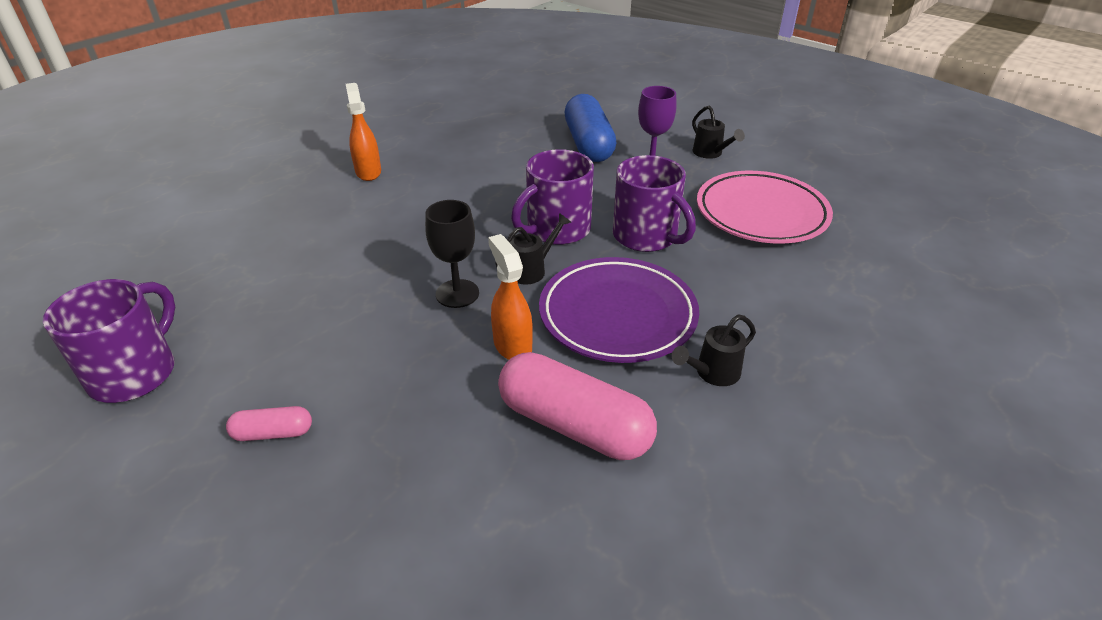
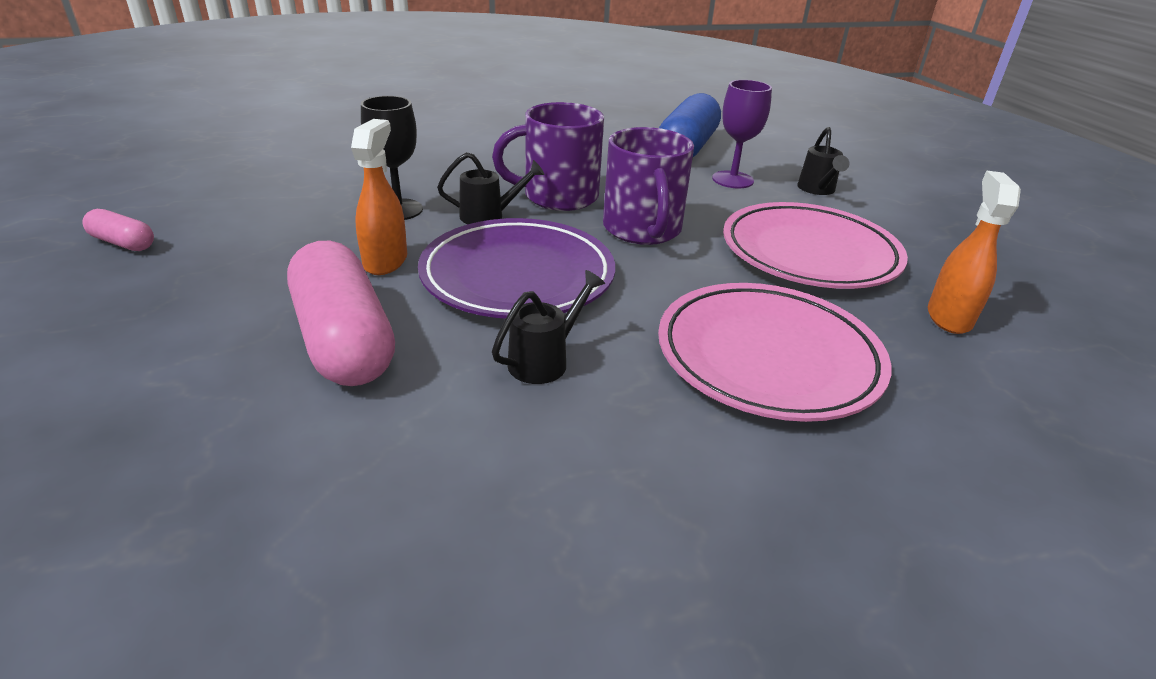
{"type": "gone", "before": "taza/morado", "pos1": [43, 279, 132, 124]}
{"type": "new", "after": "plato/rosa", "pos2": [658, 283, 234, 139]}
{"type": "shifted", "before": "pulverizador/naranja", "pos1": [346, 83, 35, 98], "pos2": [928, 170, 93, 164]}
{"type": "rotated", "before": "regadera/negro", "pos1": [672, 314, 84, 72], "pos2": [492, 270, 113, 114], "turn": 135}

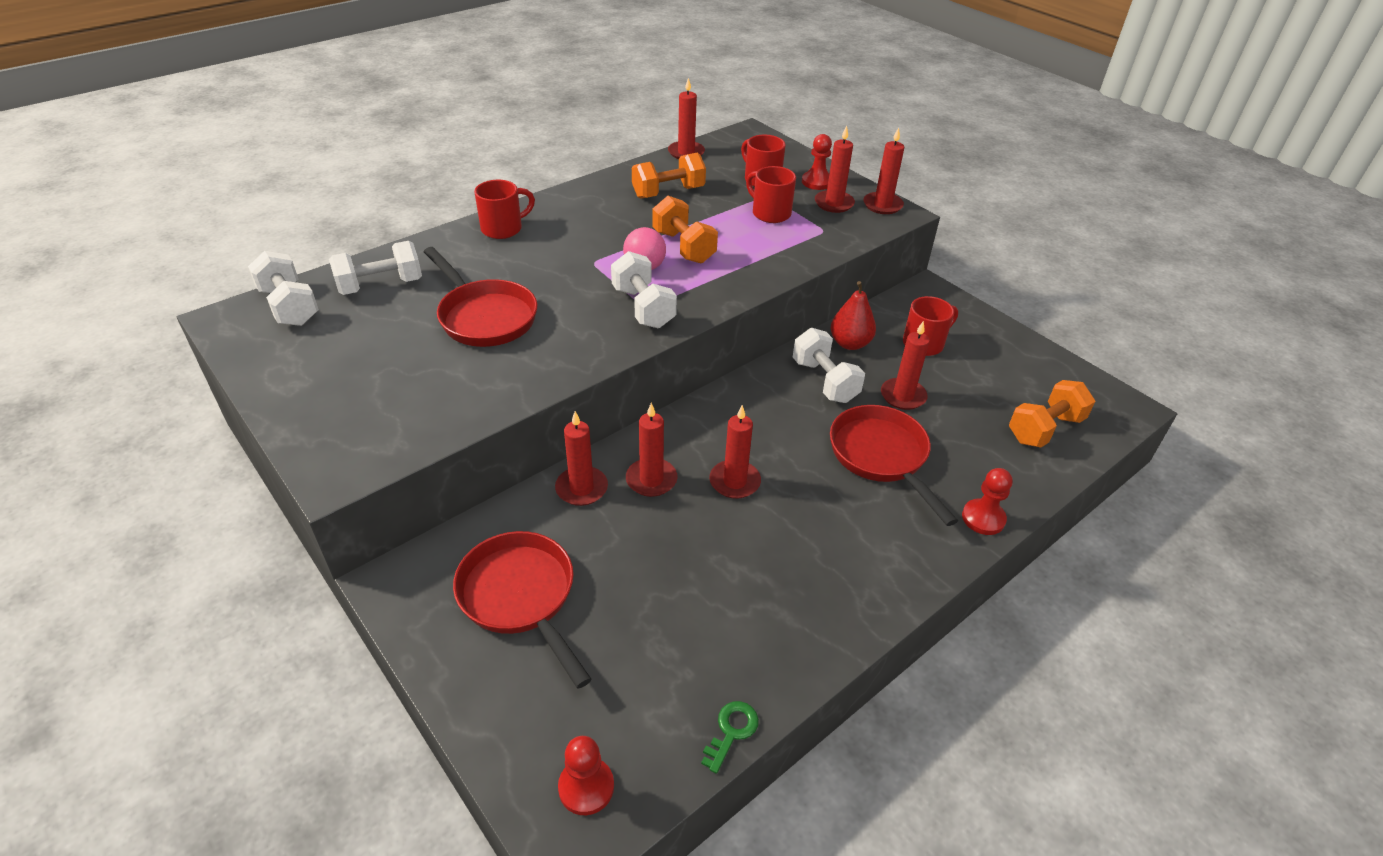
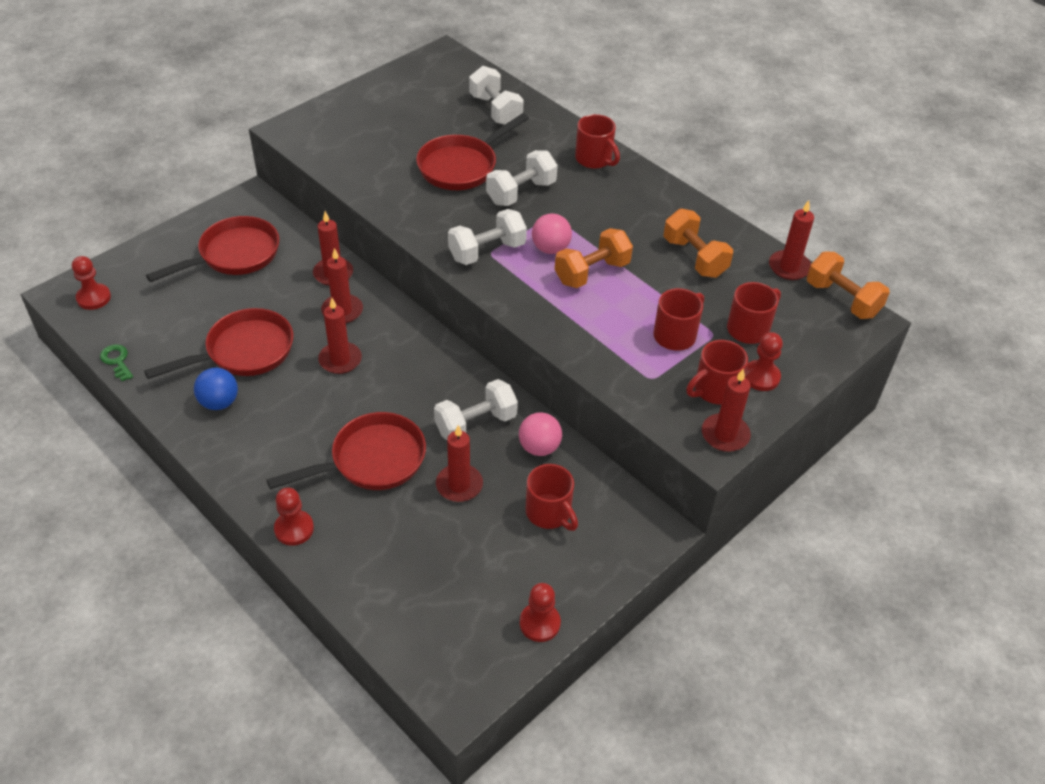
{"type": "new", "after": "sartén/rojo", "pos2": [144, 308, 149, 71]}
{"type": "new", "after": "pelota/azul", "pos2": [194, 368, 44, 42]}
{"type": "new", "after": "peón/rojo", "pos2": [520, 583, 41, 59]}
{"type": "shifted", "before": "mancuerna/blanco", "pos1": [248, 251, 71, 75], "pos2": [486, 150, 72, 56]}
{"type": "shifted", "before": "mancuerna/naranja", "pos1": [1009, 380, 87, 68], "pos2": [807, 252, 83, 67]}
{"type": "swapped", "before": "vela/rojo", "after": "taza/rojo", "pos1": [815, 126, 40, 87], "pos2": [686, 340, 62, 64]}
{"type": "swapped", "before": "pera/rojo", "after": "pelota/rosa", "pos1": [831, 281, 45, 69], "pos2": [519, 413, 43, 43]}
{"type": "rotated", "before": "llave/verde", "pos1": [701, 701, 58, 73], "pos2": [100, 344, 33, 37], "turn": -150}

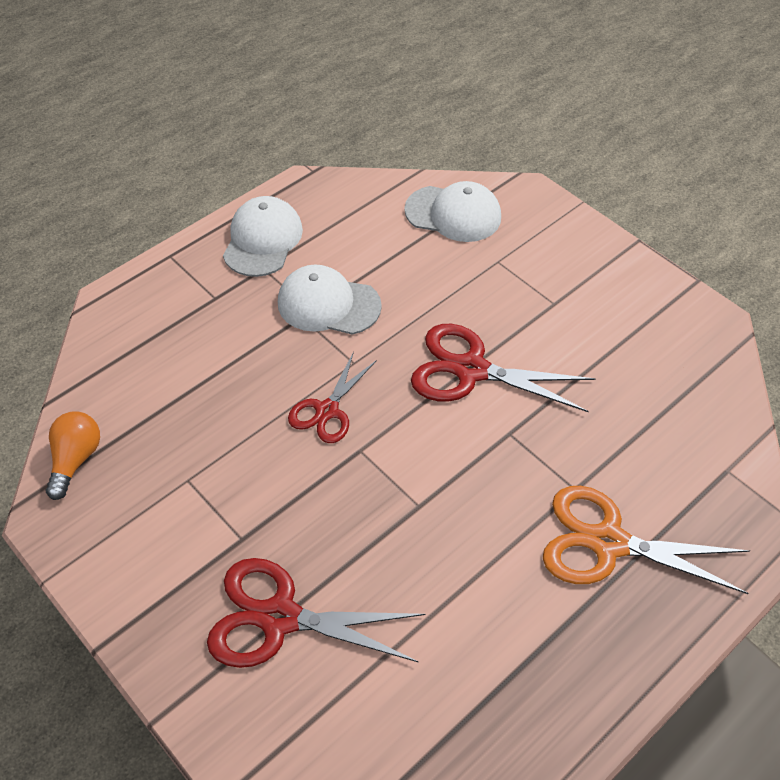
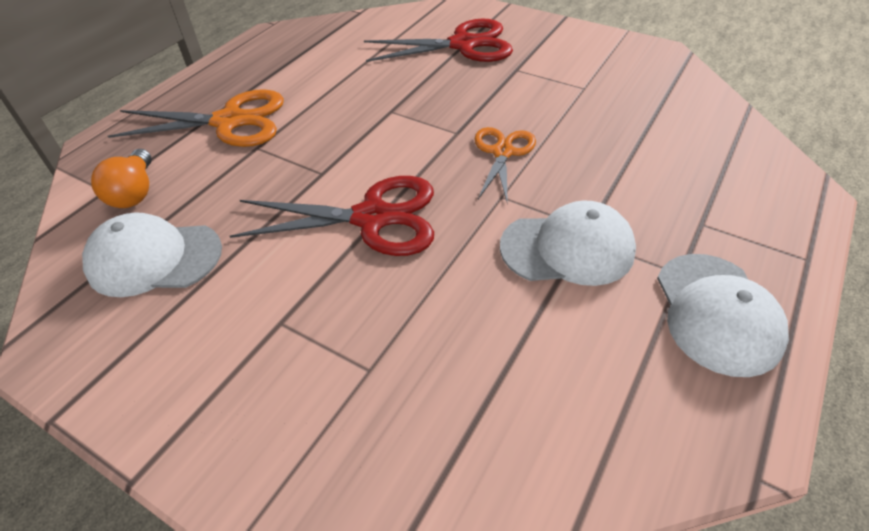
{"type": "shifted", "before": "bombilla/naranja", "pos1": [46, 412, 54, 88], "pos2": [91, 149, 61, 59]}
{"type": "shifted", "before": "gorra/blanco", "pos1": [404, 181, 97, 61], "pos2": [82, 212, 140, 85]}
{"type": "repainted", "before": "tijeras/rojo", "after": "tijeras/naranja", "pos1": [288, 351, 89, 92], "pos2": [475, 127, 61, 78]}

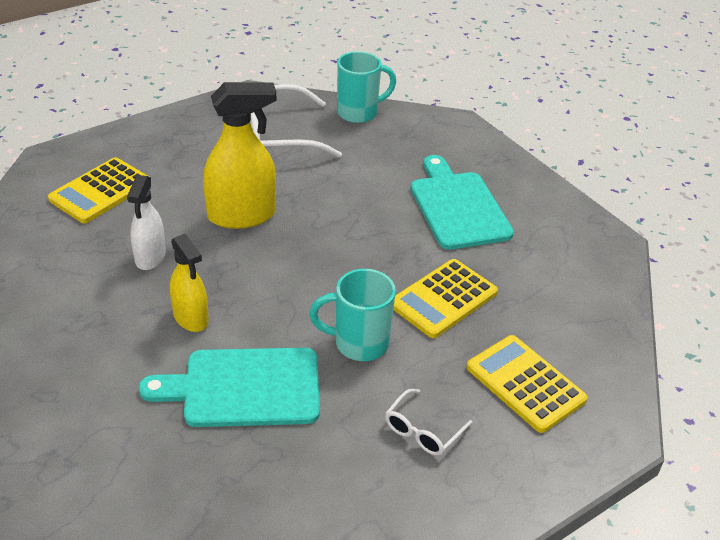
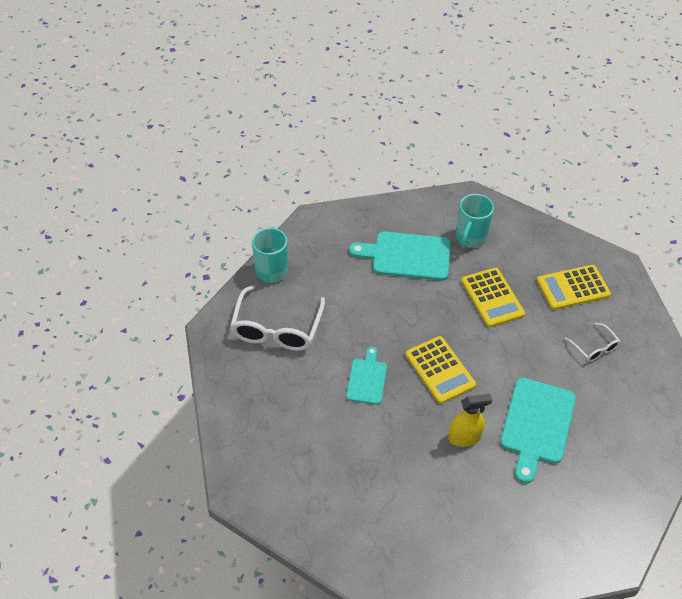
{"type": "gone", "before": "pulverizador/blanco", "pos1": [127, 175, 39, 95]}
{"type": "shifted", "before": "calculadora/amarillo", "pos1": [48, 157, 104, 66], "pos2": [405, 336, 71, 68]}
{"type": "shifted", "before": "taza/turquesa", "pos1": [309, 269, 87, 92], "pos2": [456, 194, 38, 54]}
{"type": "swapped", "before": "pulverizador/amarillo", "after": "tabla de cortar/turquesa", "pos1": [203, 82, 73, 147], "pos2": [346, 347, 41, 58]}

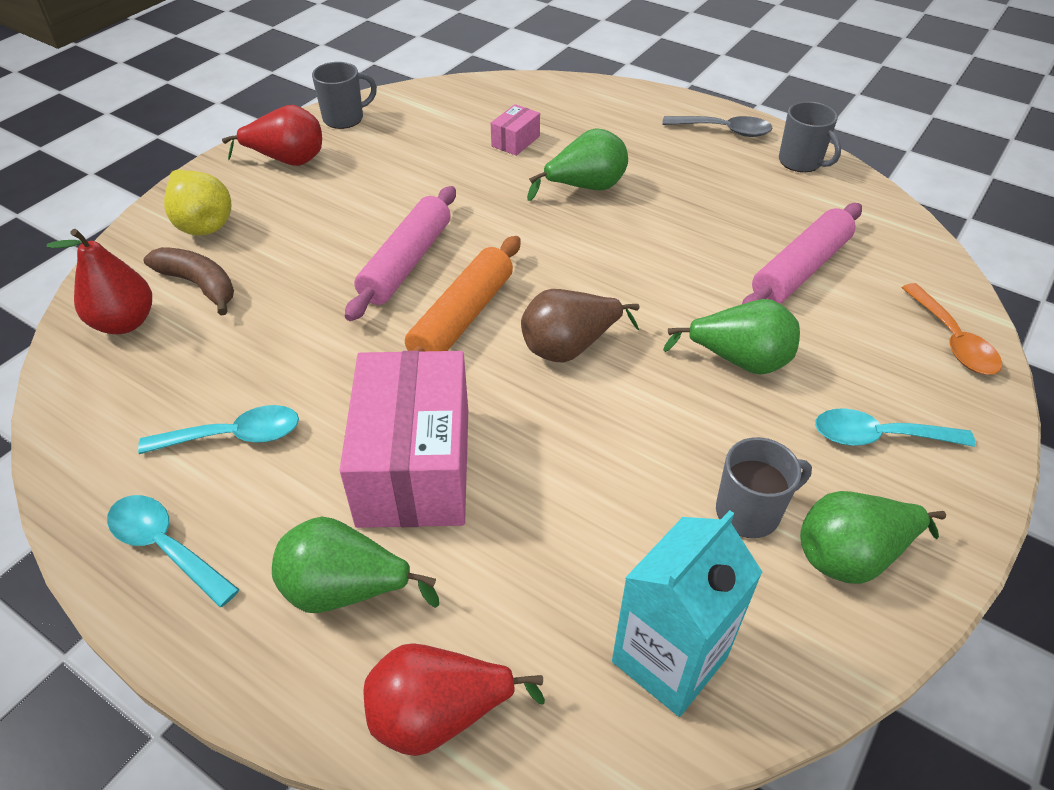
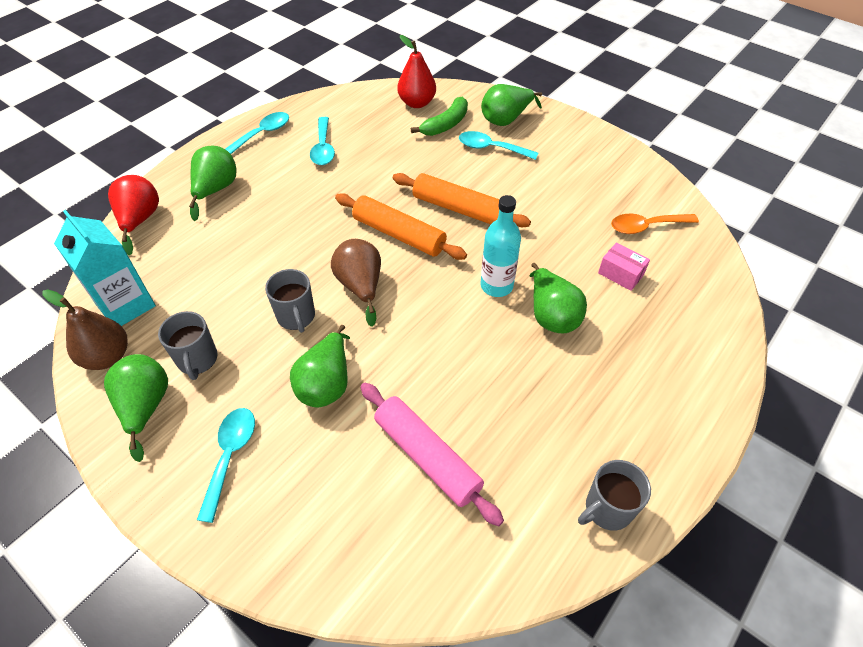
{"type": "gone", "before": "pera/rojo", "pos1": [222, 105, 100, 61]}
{"type": "gone", "before": "caja/rosa", "pos1": [339, 351, 129, 177]}
{"type": "gone", "before": "cuchara/gris", "pos1": [662, 116, 111, 21]}
{"type": "new", "after": "pera/marrón", "pos2": [42, 290, 86, 80]}
{"type": "new", "after": "cuchara/turquesa", "pos2": [459, 131, 79, 29]}
{"type": "new", "after": "botella/turquesa", "pos2": [481, 195, 40, 102]}
{"type": "shifted", "before": "taza/gris", "pos1": [312, 62, 65, 67], "pos2": [265, 269, 50, 64]}
{"type": "shifted", "before": "cuchara/naranja", "pos1": [902, 283, 100, 92], "pos2": [611, 214, 88, 20]}
{"type": "repainted", "before": "plátano/marrón", "after": "plátano/verde", "pos1": [144, 247, 90, 69], "pos2": [411, 97, 57, 39]}
{"type": "repainted", "before": "pera/amarillo", "after": "pera/verde", "pos1": [164, 169, 67, 66], "pos2": [481, 84, 61, 42]}
{"type": "repainted", "before": "rodillo/rosa", "after": "rodillo/naranja", "pos1": [345, 186, 111, 135], "pos2": [393, 173, 138, 54]}

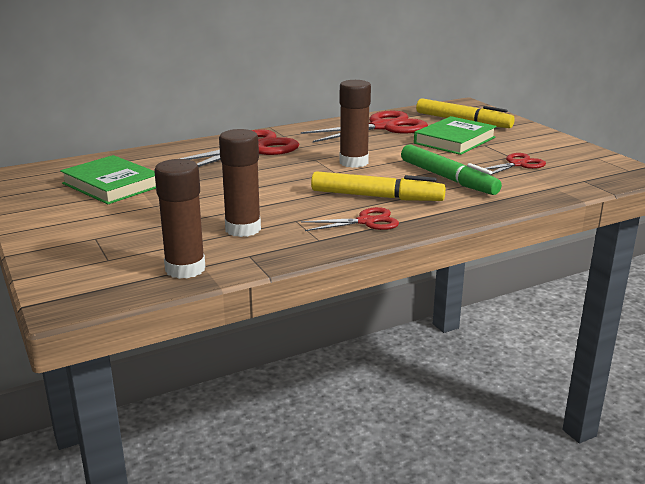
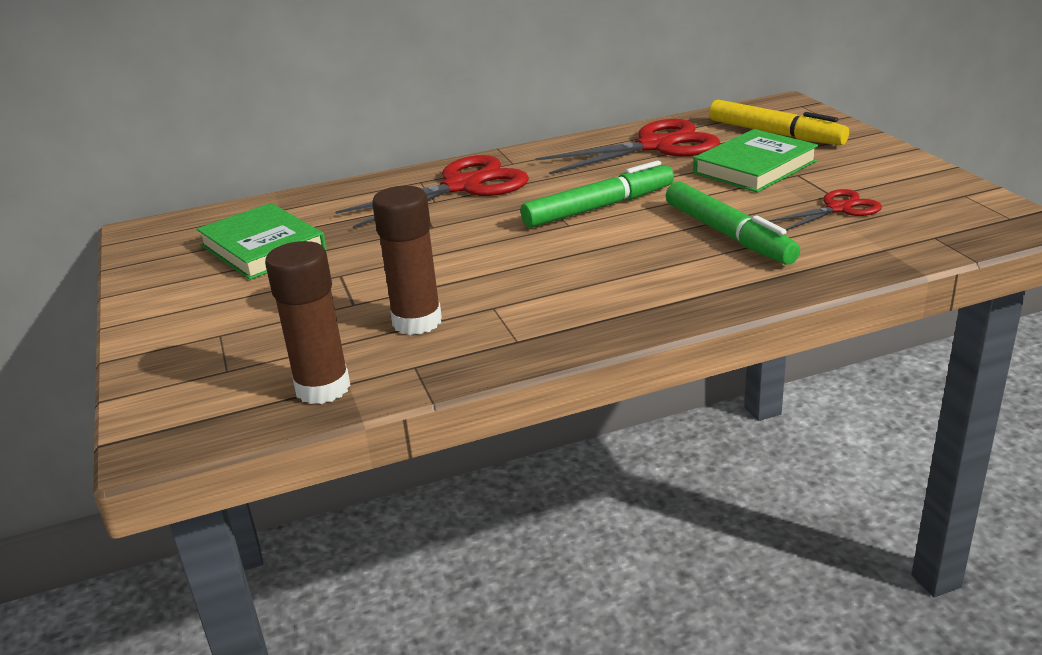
{"type": "gone", "before": "tijeras/rojo", "pos1": [301, 207, 98, 24]}
{"type": "gone", "before": "rotulador/amarillo", "pos1": [311, 171, 135, 30]}
{"type": "swapped", "before": "barra de pegamento/marrón", "after": "rotulador/verde", "pos1": [340, 80, 31, 88], "pos2": [521, 161, 153, 67]}

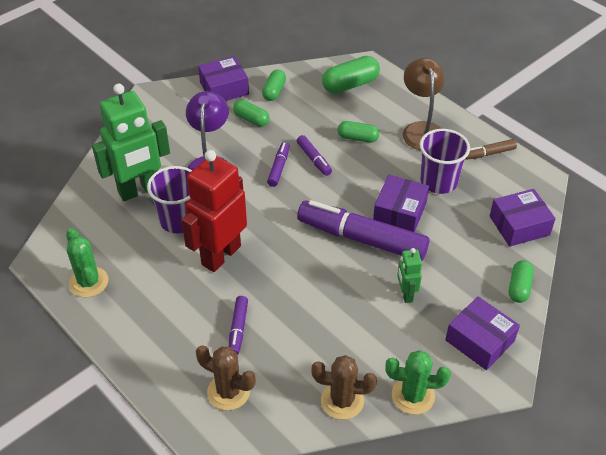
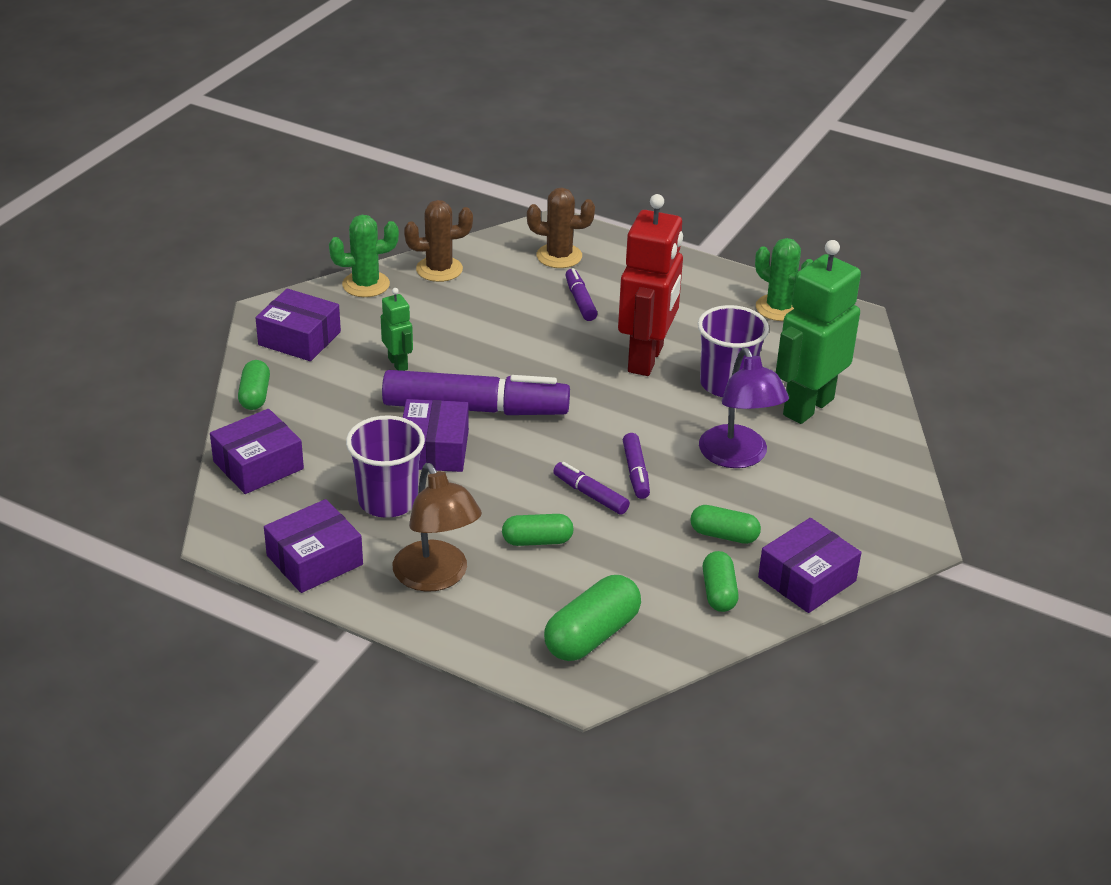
{"type": "swapped", "before": "rotulador/marrón", "after": "caja/morado", "pos1": [465, 139, 52, 21], "pos2": [264, 499, 99, 94]}

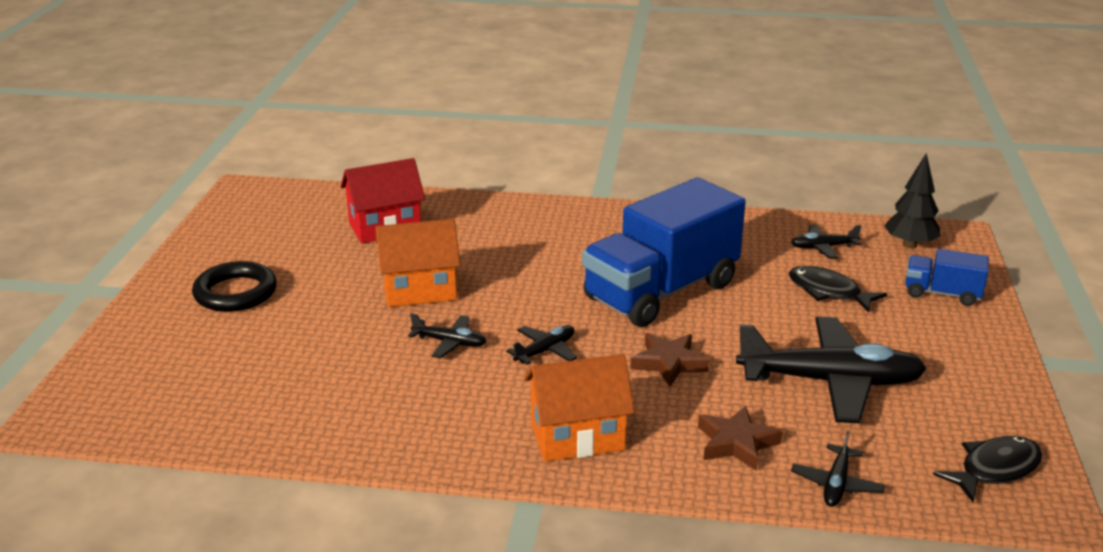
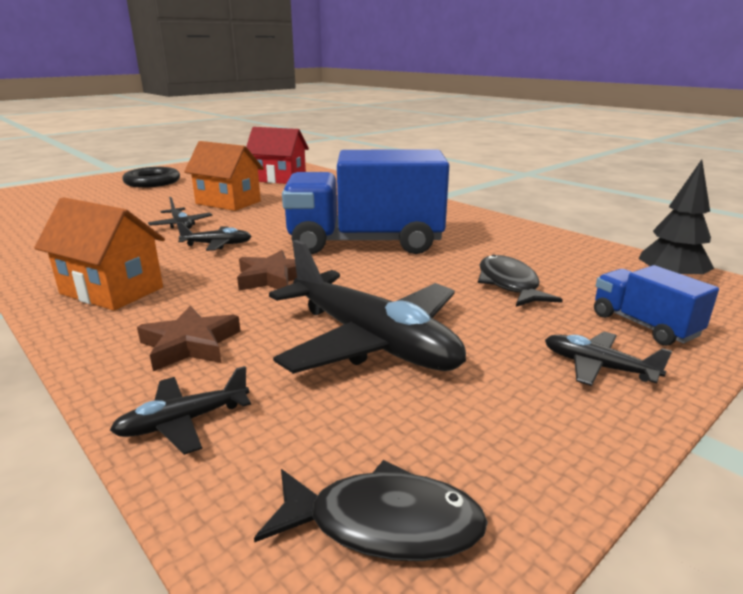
{"type": "shifted", "before": "avión/negro", "pos1": [791, 225, 71, 34], "pos2": [545, 332, 127, 54]}

